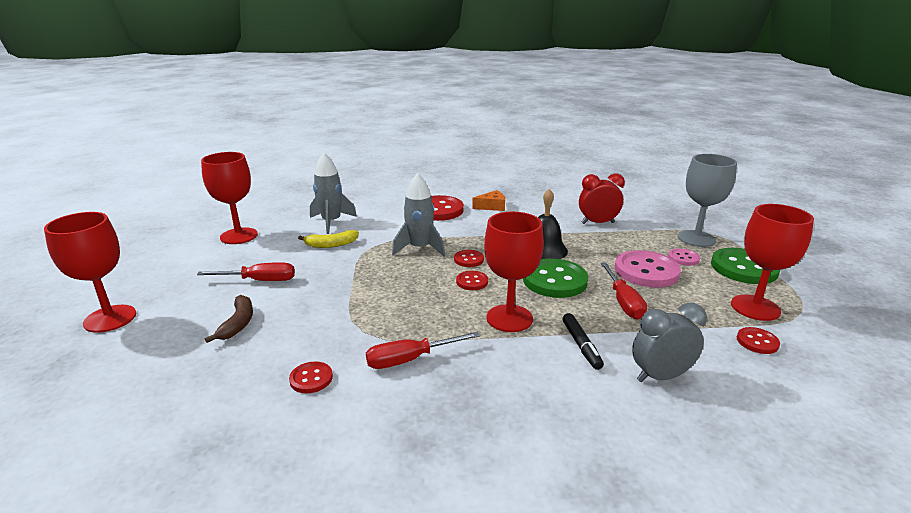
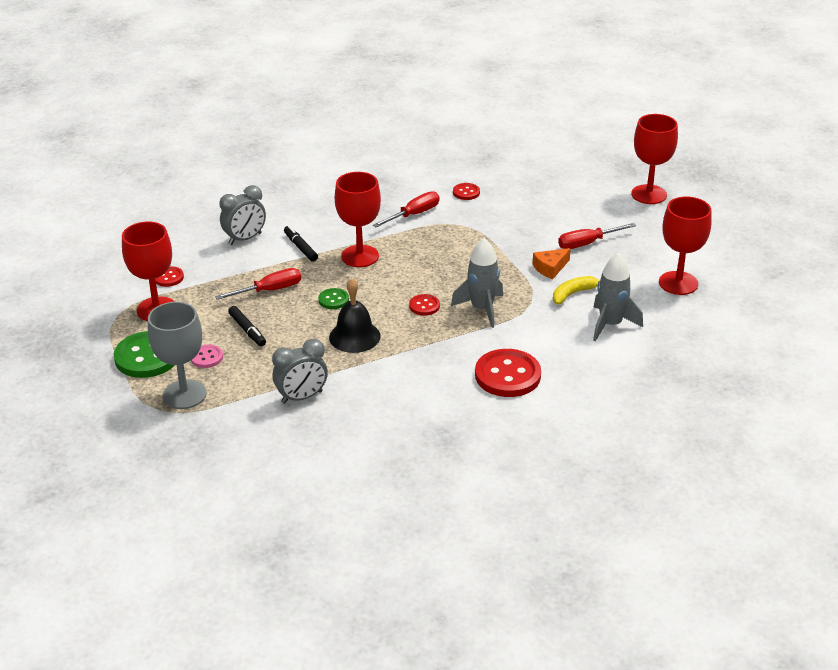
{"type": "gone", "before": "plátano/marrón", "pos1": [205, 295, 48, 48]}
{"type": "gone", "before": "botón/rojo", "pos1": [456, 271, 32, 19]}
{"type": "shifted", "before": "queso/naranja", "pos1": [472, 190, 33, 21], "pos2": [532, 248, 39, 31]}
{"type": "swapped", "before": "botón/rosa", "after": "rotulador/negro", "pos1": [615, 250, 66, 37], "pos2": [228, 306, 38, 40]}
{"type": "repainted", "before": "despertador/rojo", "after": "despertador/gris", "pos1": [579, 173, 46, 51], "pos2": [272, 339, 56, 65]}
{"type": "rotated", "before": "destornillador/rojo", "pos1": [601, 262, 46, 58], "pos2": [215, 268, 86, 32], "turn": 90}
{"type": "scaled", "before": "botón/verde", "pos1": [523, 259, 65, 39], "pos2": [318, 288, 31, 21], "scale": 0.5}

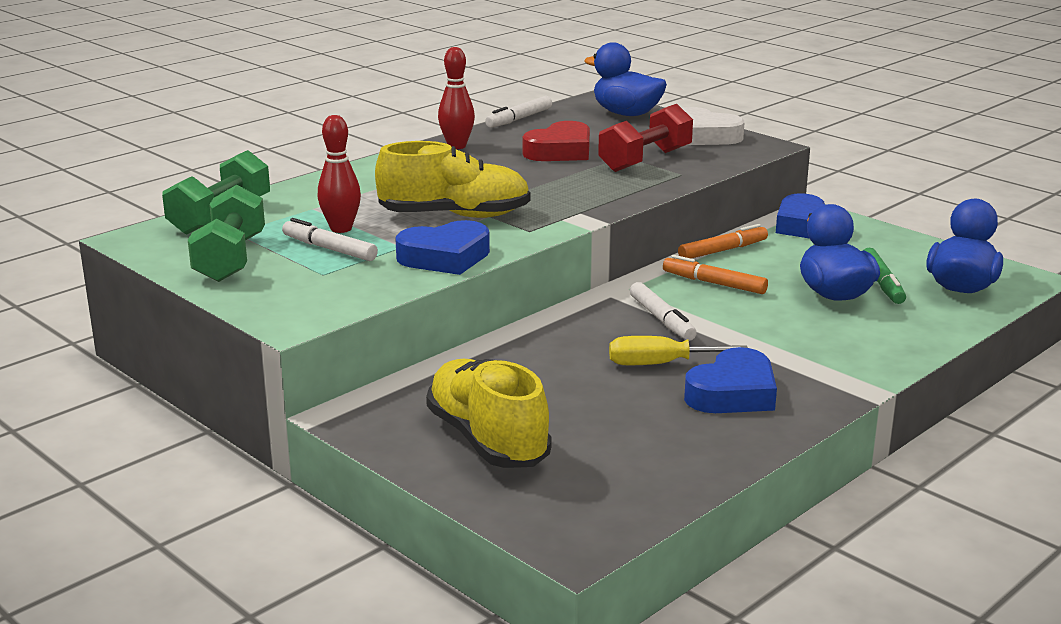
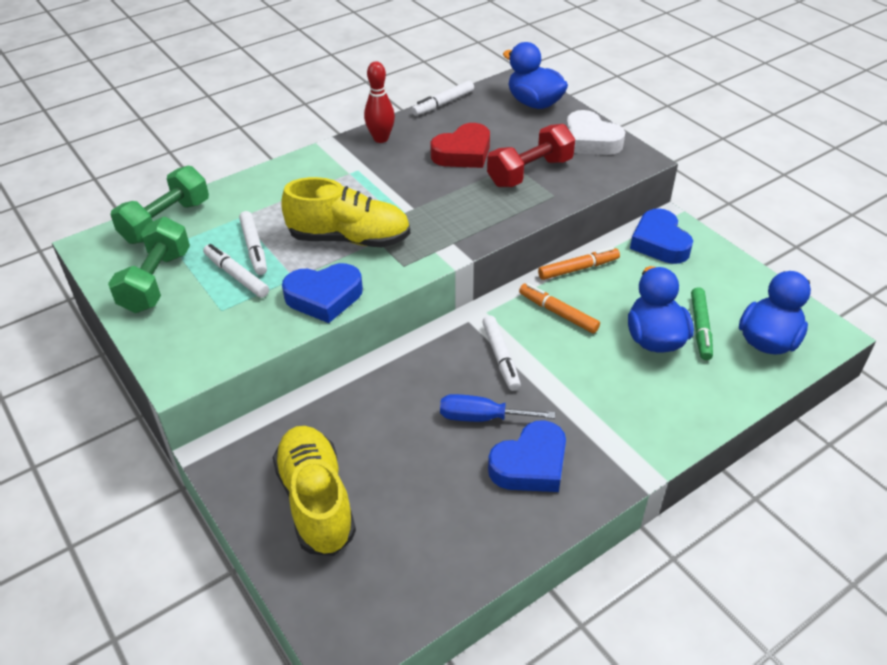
{"type": "swapped", "before": "bolo/rojo", "after": "rotulador/blanco", "pos1": [318, 115, 43, 118], "pos2": [239, 211, 28, 64]}
{"type": "repainted", "before": "destornillador/amarillo", "after": "destornillador/azul", "pos1": [609, 336, 139, 29], "pos2": [440, 394, 115, 28]}

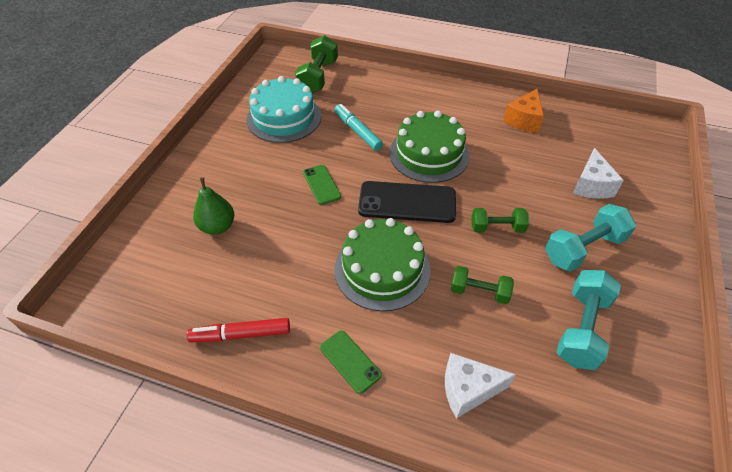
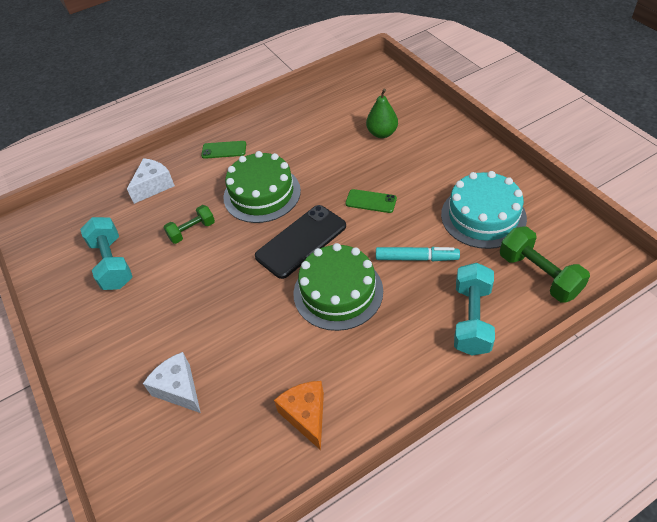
{"type": "gone", "before": "rotulador/rojo", "pos1": [187, 318, 103, 24]}
{"type": "gone", "before": "mancuerna/verde", "pos1": [472, 208, 57, 25]}
{"type": "shifted", "before": "mancuerna/turquesa", "pos1": [545, 204, 91, 68], "pos2": [454, 263, 41, 93]}

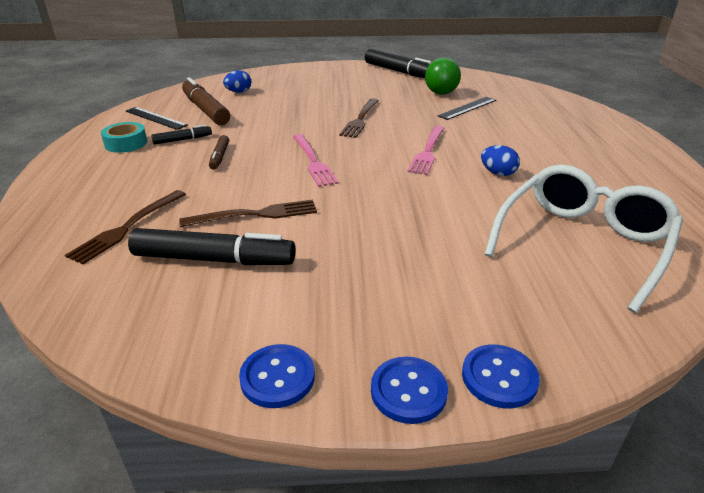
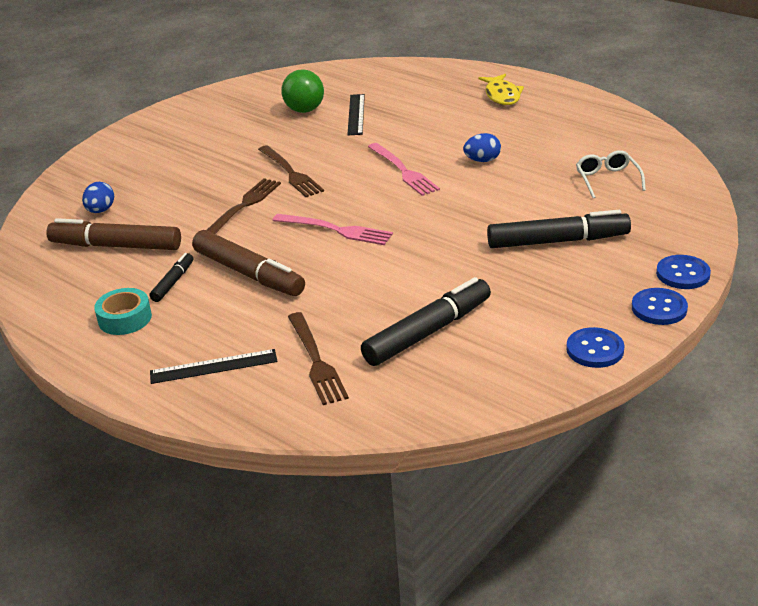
{"type": "new", "after": "pez/amarillo", "pos2": [478, 74, 46, 31]}
{"type": "shifted", "before": "regla/negro", "pos1": [126, 107, 62, 23], "pos2": [150, 349, 127, 35]}
{"type": "shifted", "before": "tenedor/marrón", "pos1": [179, 200, 138, 27], "pos2": [207, 178, 74, 56]}
{"type": "shifted", "before": "rotulador/negro", "pos1": [365, 49, 66, 29], "pos2": [487, 210, 144, 38]}
{"type": "scaled", "before": "rotulador/marrón", "pos1": [209, 135, 20, 35], "pos2": [192, 230, 113, 66], "scale": 1.96}
{"type": "scaled", "before": "gafas/blanco", "pos1": [484, 165, 199, 148], "pos2": [576, 150, 70, 48], "scale": 0.47}

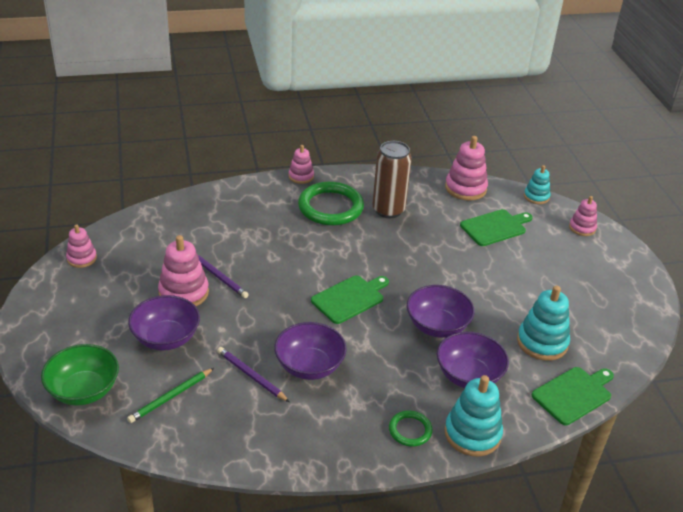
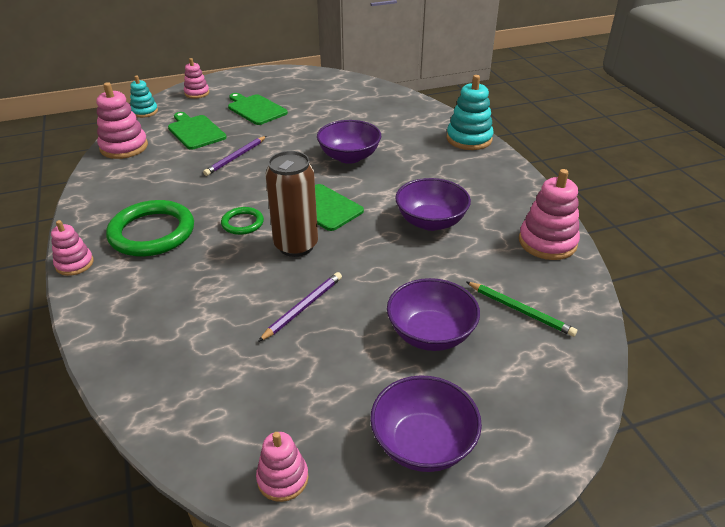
{"type": "gone", "before": "cuenco/verde", "pos1": [41, 344, 78, 62]}
{"type": "gone", "before": "juguete apilable/turquesa", "pos1": [517, 286, 53, 75]}
{"type": "shifted", "before": "juguete apilable/rosa", "pos1": [158, 235, 51, 71], "pos2": [519, 169, 61, 91]}
{"type": "shifted", "before": "lápiz/morado", "pos1": [217, 347, 73, 55], "pos2": [203, 136, 63, 40]}
{"type": "shifted", "before": "lata/marrón", "pos1": [372, 141, 40, 77], "pos2": [265, 151, 53, 106]}
{"type": "shifted", "before": "anillo/verde", "pos1": [389, 411, 44, 36], "pos2": [221, 207, 43, 28]}
{"type": "shifted", "before": "cuenco/morado", "pos1": [437, 332, 72, 56], "pos2": [370, 375, 112, 97]}
{"type": "shifted", "before": "tabla de cortar/verde", "pos1": [532, 367, 82, 58], "pos2": [228, 93, 60, 32]}

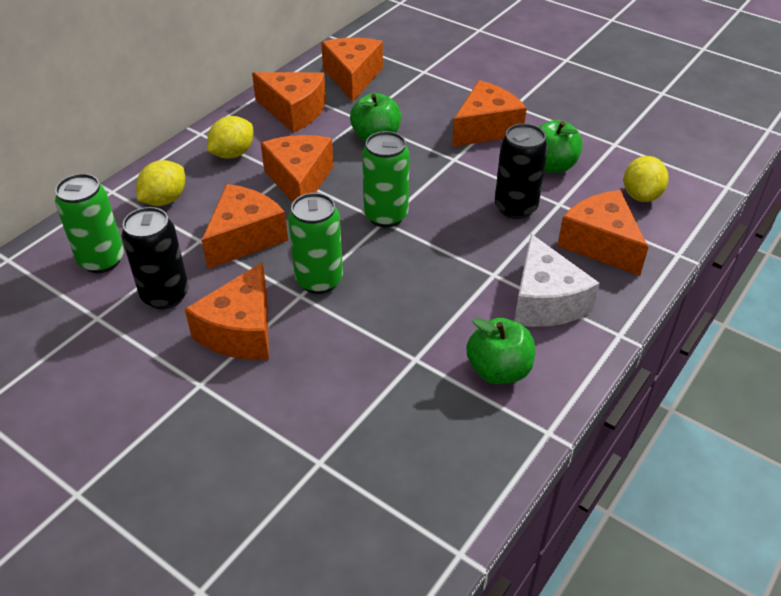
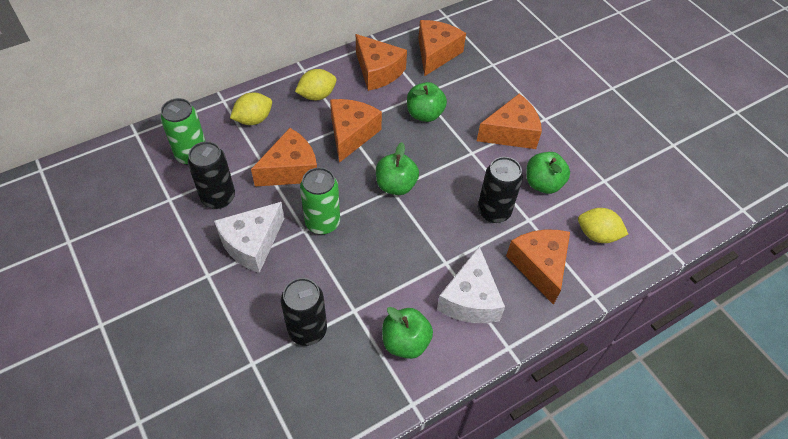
{"type": "new", "after": "lata/negro", "pos2": [281, 278, 46, 68]}
{"type": "swapped", "before": "lata/verde", "after": "manzana/verde", "pos1": [362, 131, 47, 96], "pos2": [376, 142, 43, 53]}
{"type": "repainted", "before": "queso/naranja", "after": "queso/blanco", "pos1": [185, 262, 84, 98], "pos2": [214, 202, 70, 71]}
{"type": "rotated", "before": "limón/amarillo", "pos1": [624, 156, 45, 46], "pos2": [578, 208, 50, 35], "turn": 75}

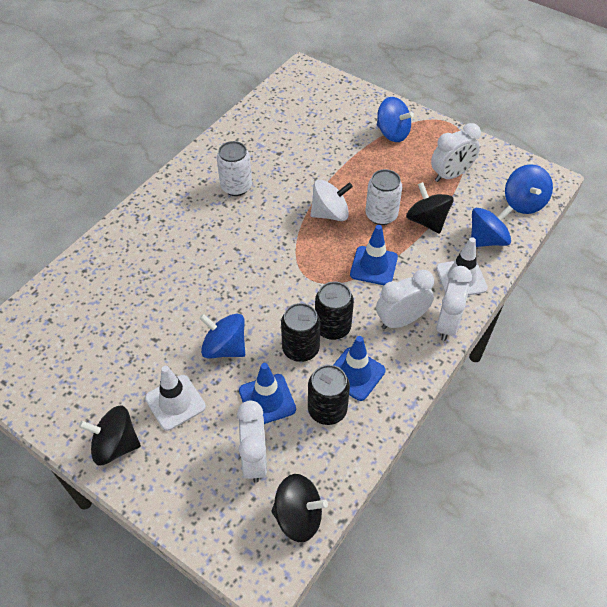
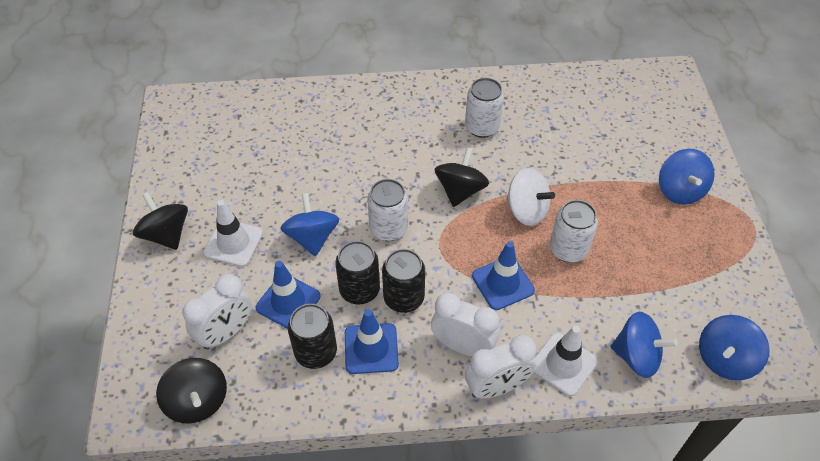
{"type": "gone", "before": "despertador/blanco", "pos1": [431, 123, 50, 59]}
{"type": "new", "after": "lata/blanco", "pos2": [367, 179, 41, 62]}
{"type": "shifted", "before": "peonza/negro", "pos1": [406, 182, 48, 52], "pos2": [435, 147, 54, 60]}

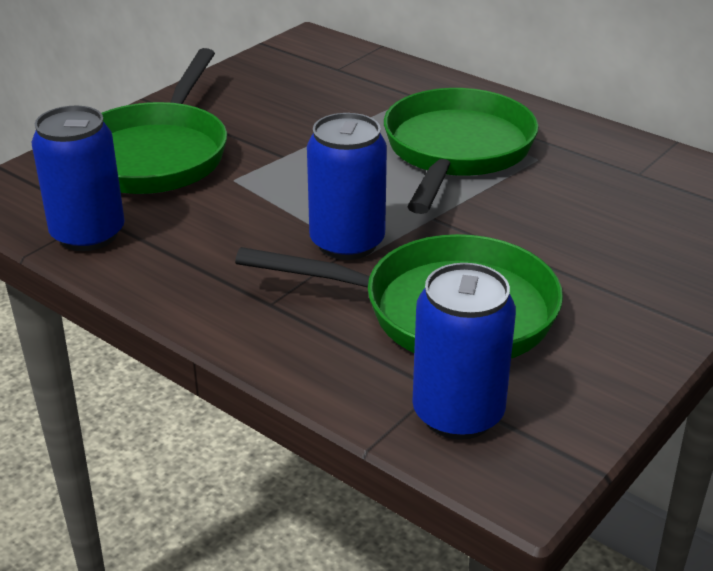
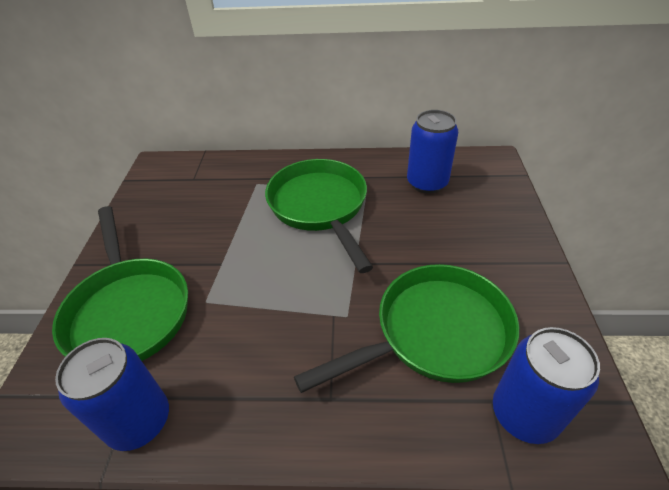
{"type": "shifted", "before": "lata/azul", "pos1": [307, 113, 80, 147], "pos2": [407, 110, 51, 84]}

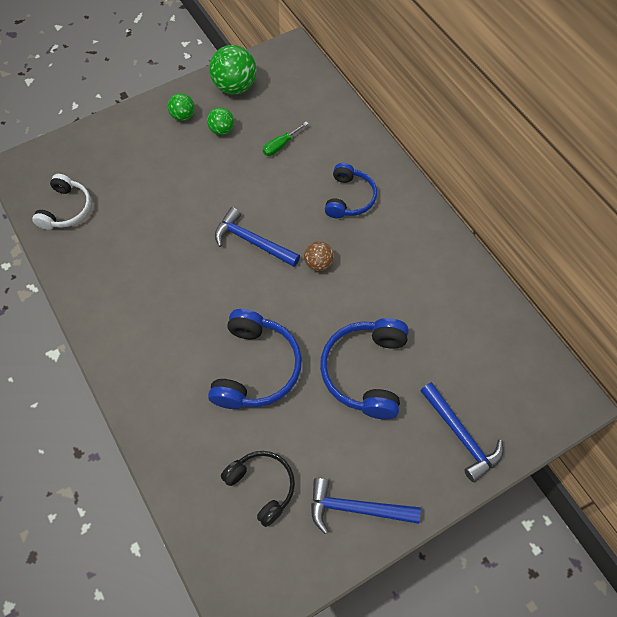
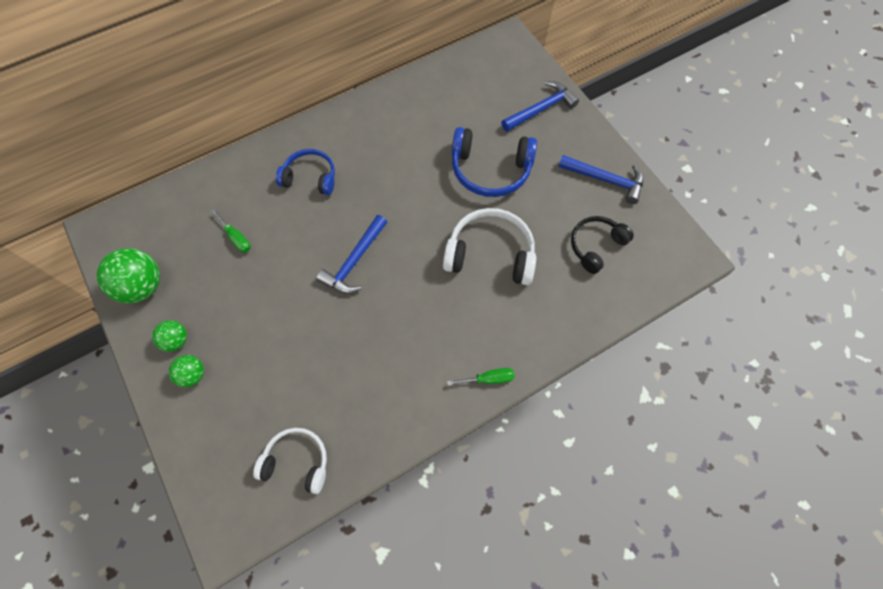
{"type": "gone", "before": "pelota/marrón", "pos1": [304, 241, 30, 30]}
{"type": "new", "after": "destornillador/verde", "pos2": [447, 368, 68, 17]}
{"type": "shifted", "before": "pelota/verde", "pos1": [207, 107, 27, 28], "pos2": [168, 355, 36, 32]}
{"type": "repainted", "before": "auriculares/azul", "after": "auriculares/blanco", "pos1": [208, 309, 94, 100], "pos2": [443, 208, 93, 77]}
{"type": "rotated", "before": "martillo/azul", "pos1": [311, 478, 110, 56], "pos2": [558, 155, 85, 49], "turn": -75}

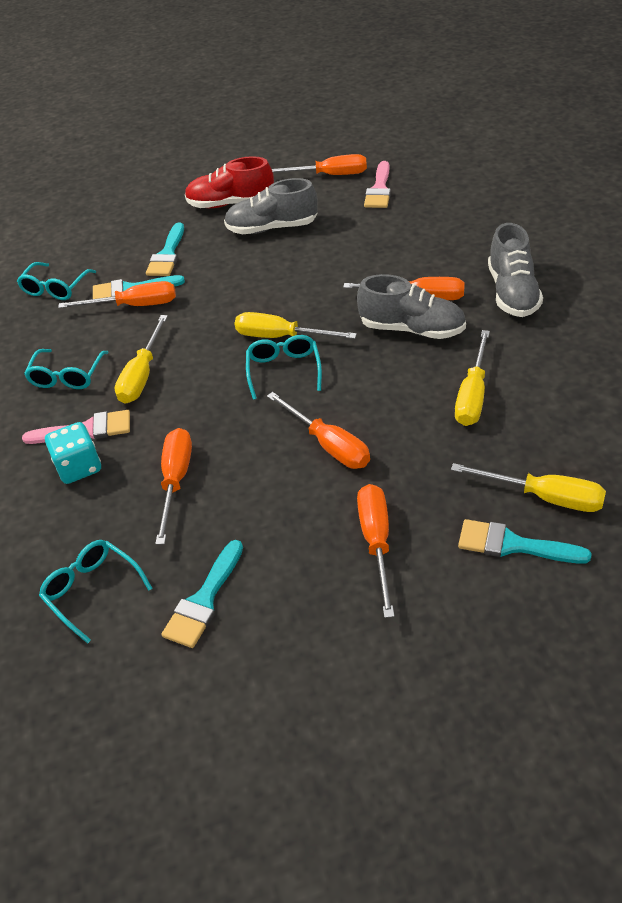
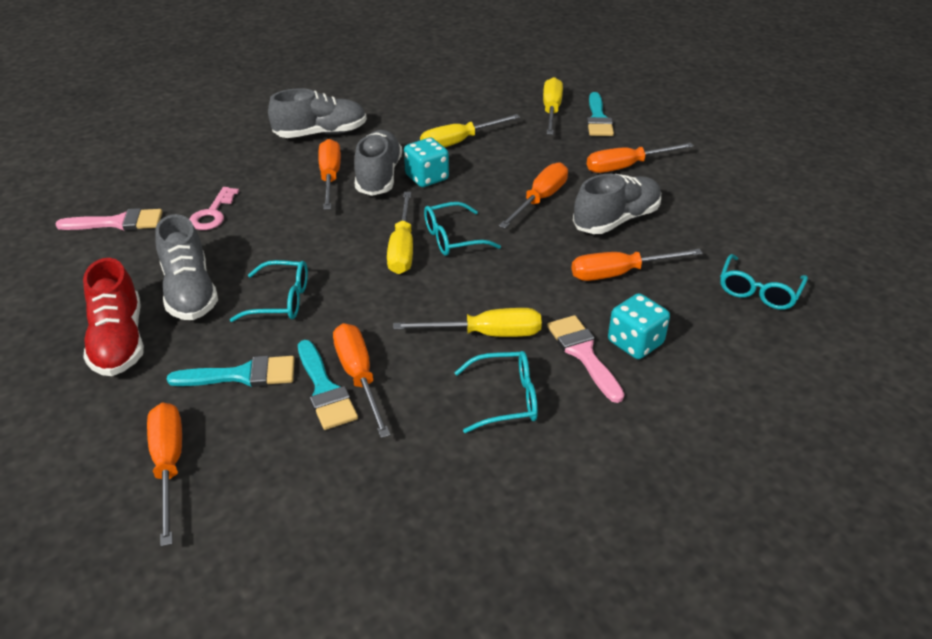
{"type": "gone", "before": "pincel/turquesa", "pos1": [161, 540, 82, 108]}
{"type": "new", "after": "llave/rosa", "pos2": [189, 187, 50, 43]}
{"type": "new", "after": "dado/turquesa", "pos2": [404, 138, 45, 49]}
{"type": "new", "after": "zapato/gris", "pos2": [573, 174, 88, 60]}
{"type": "shifted", "before": "gafas/turquesa", "pos1": [17, 262, 79, 38], "pos2": [230, 260, 78, 62]}
{"type": "shifted", "before": "destornillador/naranja", "pos1": [272, 154, 95, 21], "pos2": [147, 403, 35, 144]}
{"type": "rotated", "before": "destornillador/amarillo", "pos1": [455, 330, 35, 96], "pos2": [420, 114, 100, 33], "turn": 150}

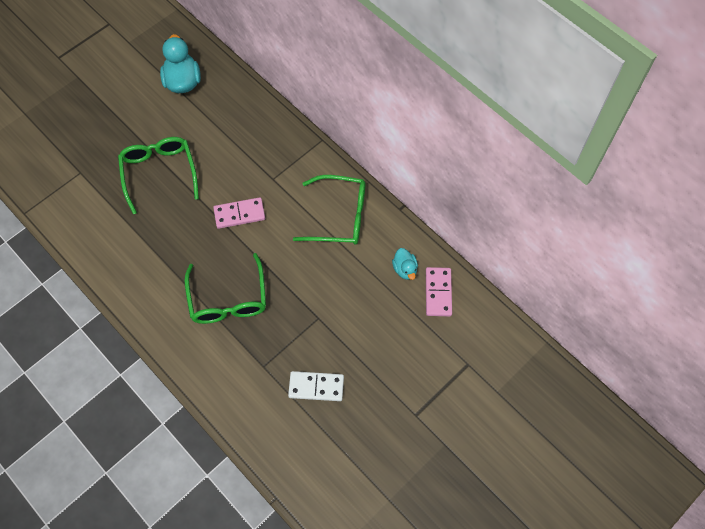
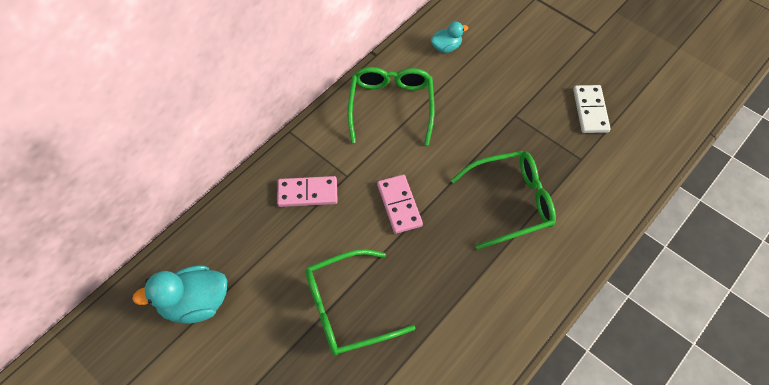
{"type": "shifted", "before": "ficha de dominó/rosa", "pos1": [426, 267, 26, 49], "pos2": [277, 176, 61, 31]}

